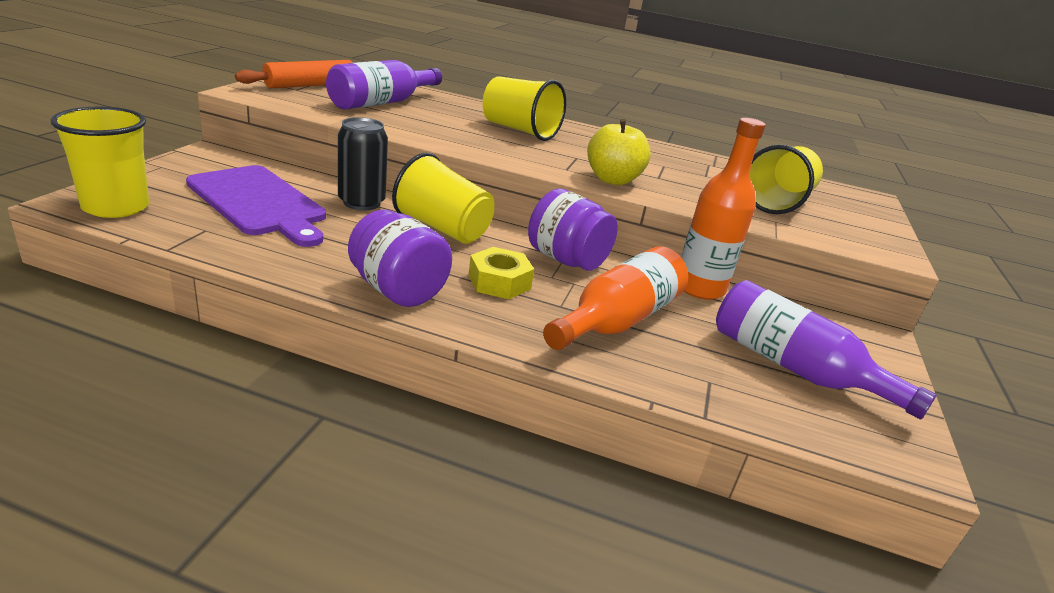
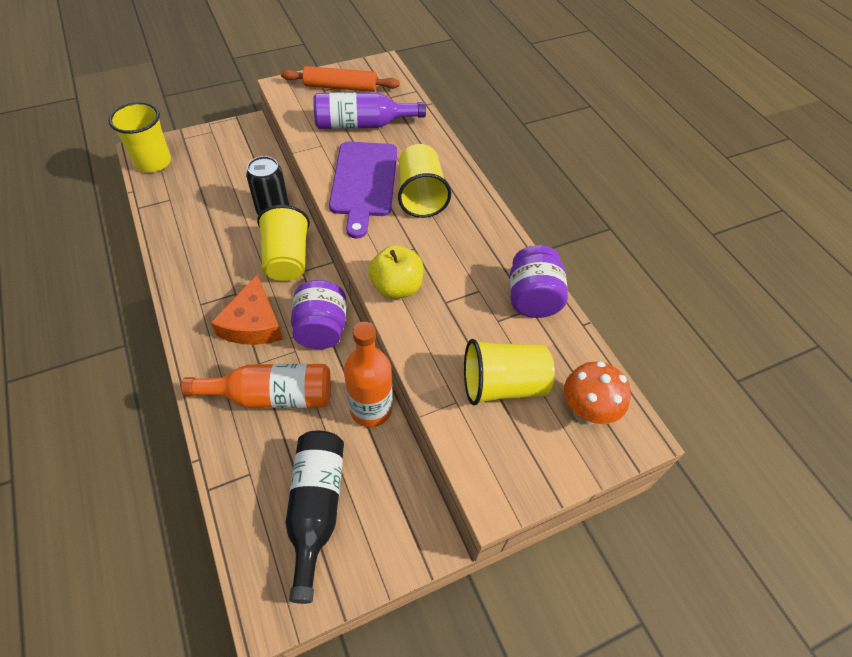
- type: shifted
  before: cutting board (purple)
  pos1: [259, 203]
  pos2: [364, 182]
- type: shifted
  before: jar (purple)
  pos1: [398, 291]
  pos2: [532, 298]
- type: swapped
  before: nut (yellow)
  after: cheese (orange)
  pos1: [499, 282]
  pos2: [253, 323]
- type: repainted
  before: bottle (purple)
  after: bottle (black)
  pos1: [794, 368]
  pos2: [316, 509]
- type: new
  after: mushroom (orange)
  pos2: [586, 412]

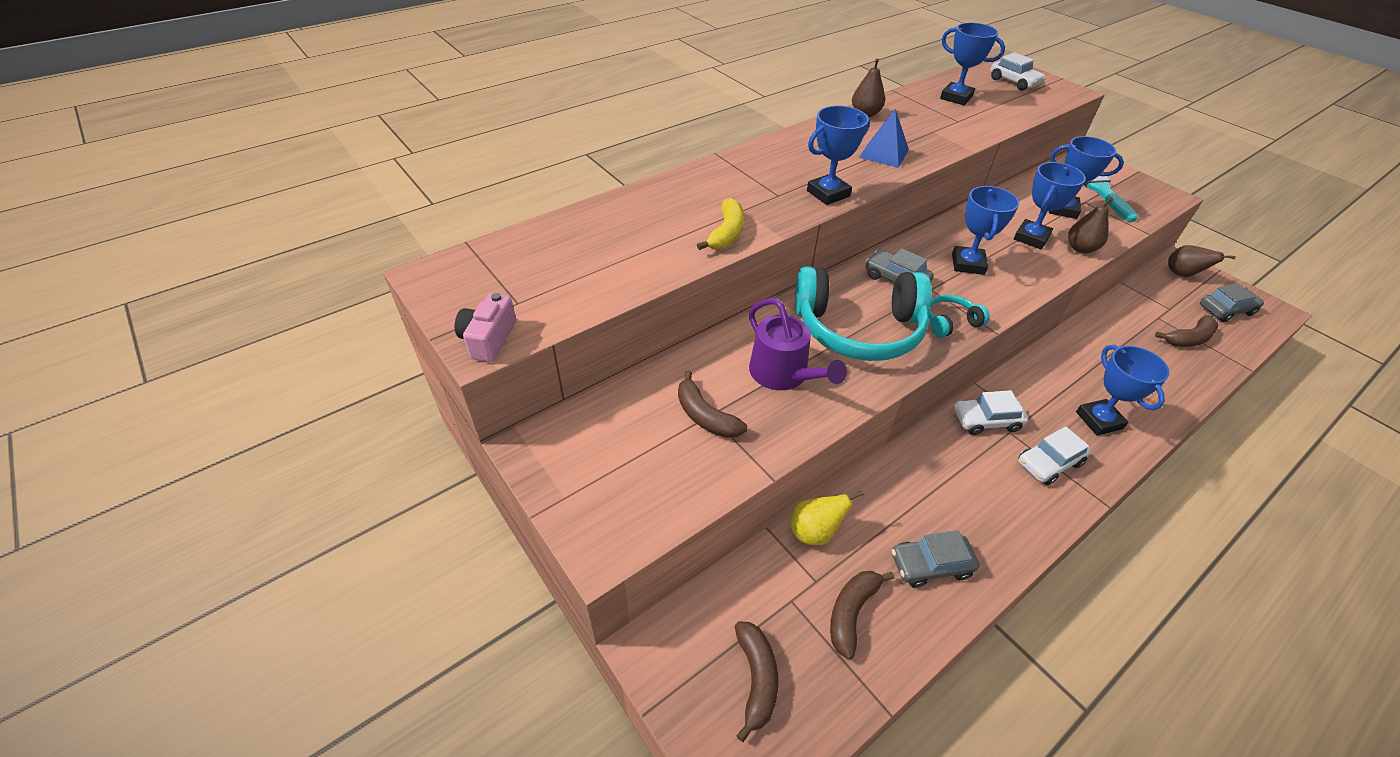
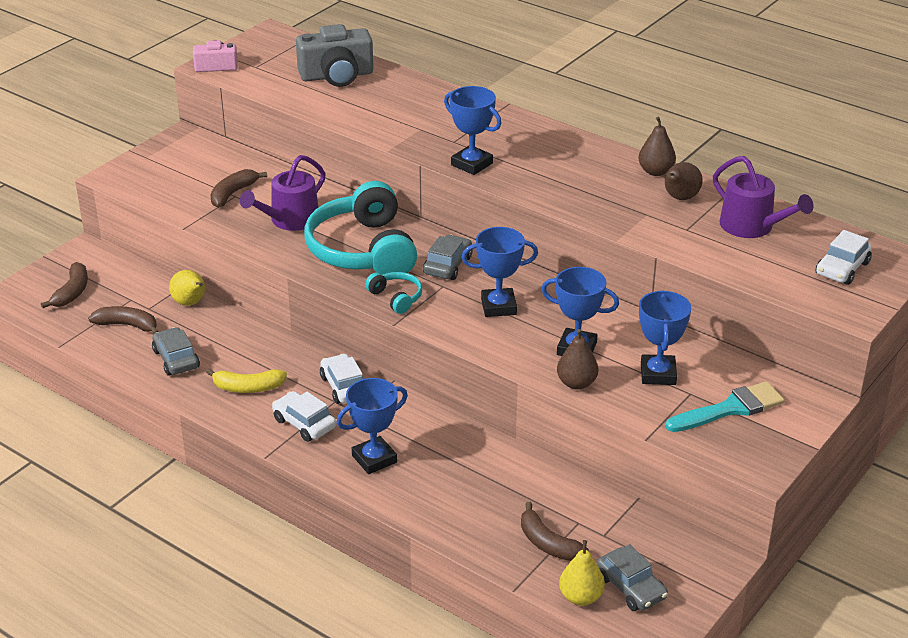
- type: swapped
  before: trophy (blue)
  after: watering can (purple)
  pos1: [956, 97]
  pos2: [752, 226]
- type: gone
  before: pyramid (blue)
  pos1: [884, 153]
- type: shifted
  before: banana (yellow)
  pos1: [727, 233]
  pos2: [248, 388]
- type: shifted
  before: pear (brown)
  pos1: [1182, 274]
  pos2: [680, 198]
- type: rotated
  before: banana (brown)
  pos1: [756, 679]
  pos2: [72, 292]
  turn: -60
- type: new
  after: camera (grey)
  pos2: [337, 76]
- type: new
  after: pear (yellow)
  pos2: [581, 597]

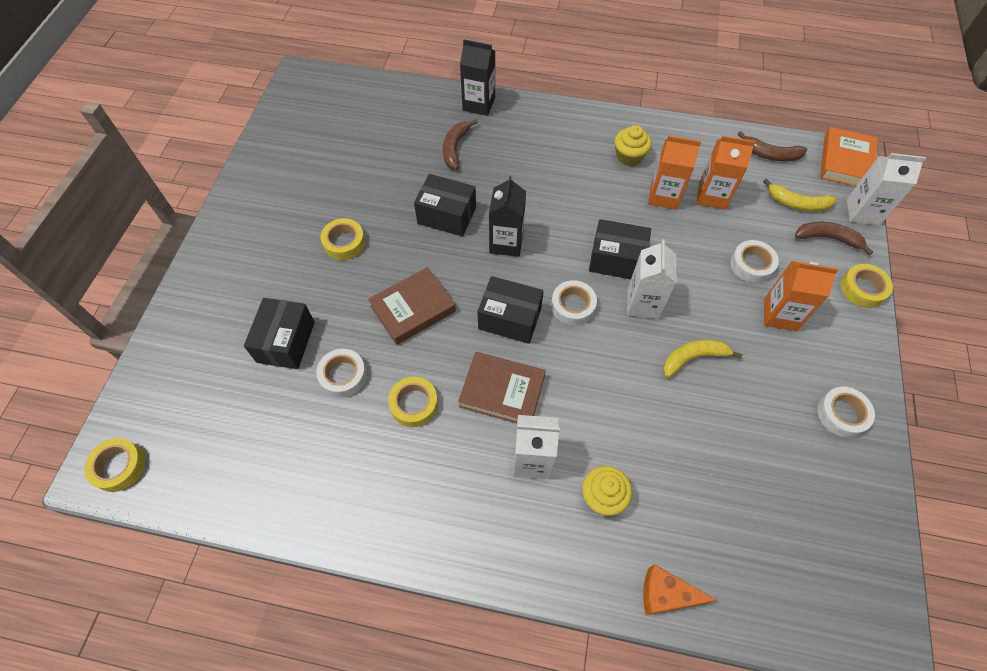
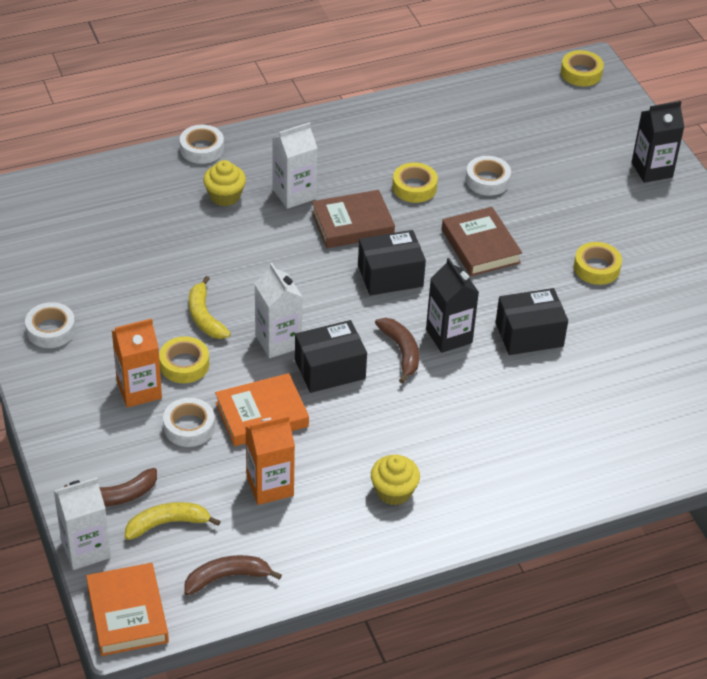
- type: shifted
  before: carton (black)
  pos1: [479, 104]
  pos2: [652, 170]
- type: shifted
  before: banana (brown)
  pos1: [455, 148]
  pos2: [401, 351]
- type: gone
  before: carton (orange)
  pos1: [663, 196]
- type: shifted
  before: tape (yellow)
  pos1: [862, 289]
  pos2: [184, 364]
- type: rotated
  before: book (brown)
  pos1: [413, 309]
  pos2: [480, 246]
  turn: -45
- type: shifted
  before: tape (white)
  pos1: [573, 306]
  pos2: [202, 149]
- type: gone
  before: box (black)
  pos1: [286, 342]
- type: rotated
  before: banana (yellow)
  pos1: [693, 358]
  pos2: [204, 317]
  turn: 120
- type: gone
  before: cheese (orange)
  pos1: [666, 595]
- type: new
  after: book (orange)
  pos2: [262, 414]

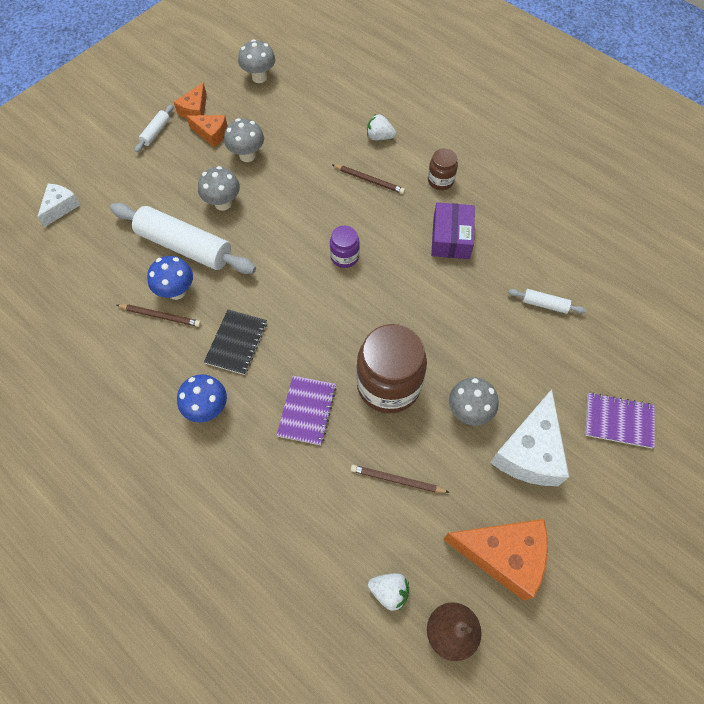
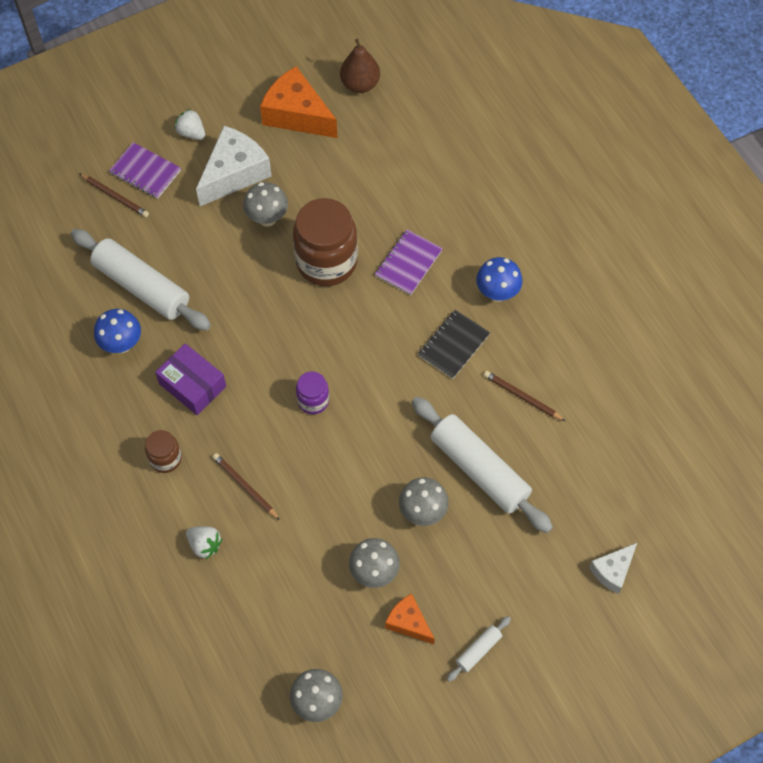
- type: gone
  before: cheese (orange)
  pos1: [195, 110]
- type: rotated
  before: box (purple)
  pos1: [451, 238]
  pos2: [192, 385]
  turn: -75
- type: shifted
  before: mushroom (blue)
  pos1: [176, 291]
  pos2: [122, 344]
- type: scaled
  before: rolling pin (white)
  pos1: [544, 304]
  pos2: [142, 286]
  scale: 2.26
- type: shifted
  before: pencil (brown)
  pos1: [397, 480]
  pos2: [115, 196]
- type: shifted
  before: strawberry (white)
  pos1: [389, 591]
  pos2: [191, 133]

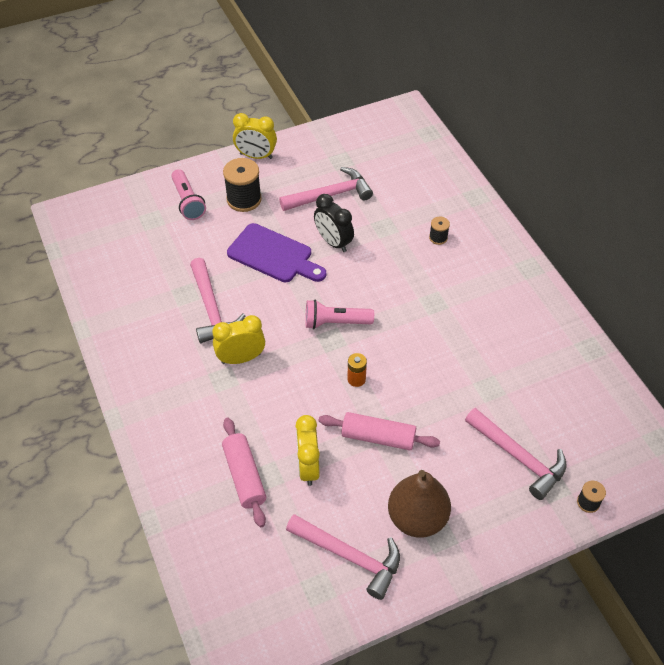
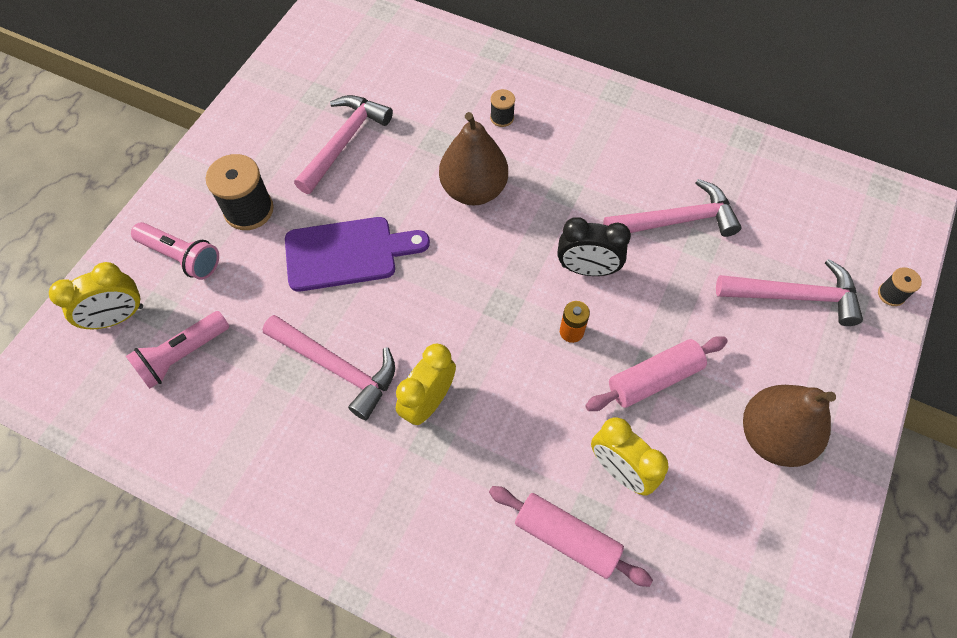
- type: shifted
  before: clock (yellow)
  pos1: [256, 156]
  pos2: [117, 317]
- type: shifted
  before: clock (black)
  pos1: [333, 242]
  pos2: [587, 269]
- type: shifted
  before: flashlight (pink)
  pos1: [335, 322]
  pos2: [182, 355]
- type: shifted
  before: hammer (pink)
  pos1: [349, 556]
  pos2: [676, 220]
- type: new
  after: pear (brown)
  pos2: [473, 190]

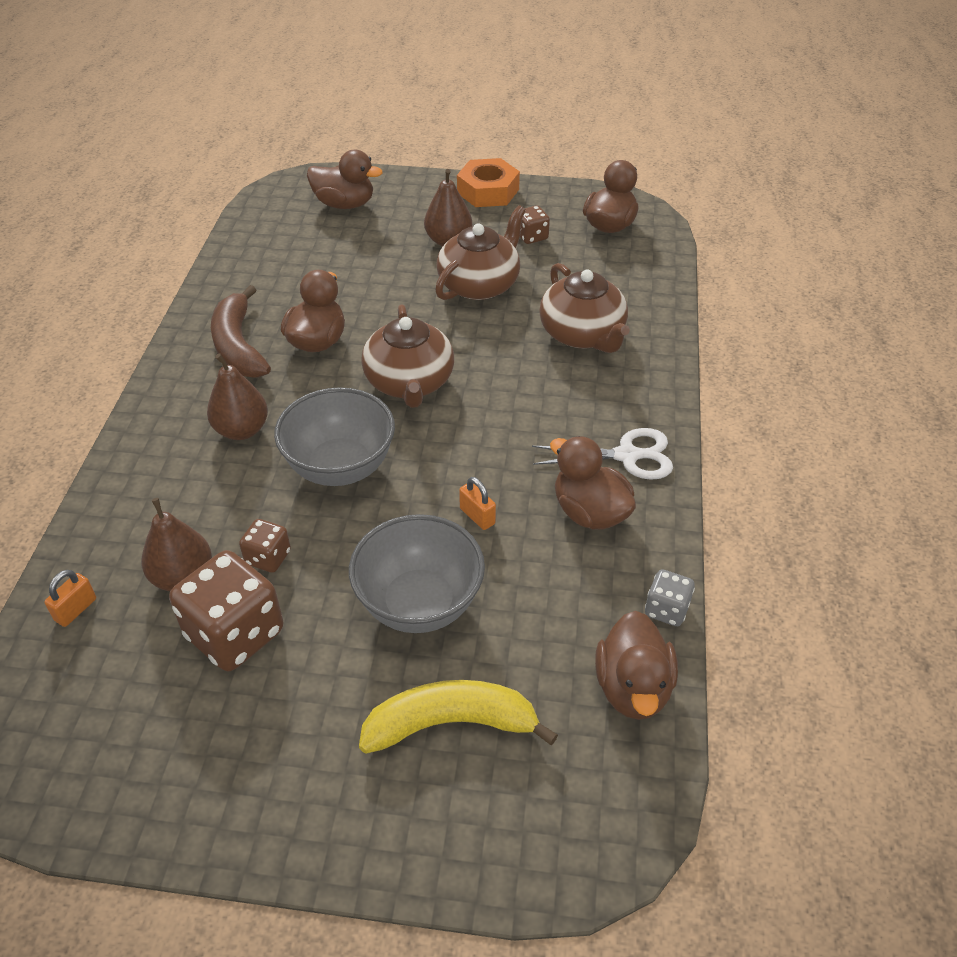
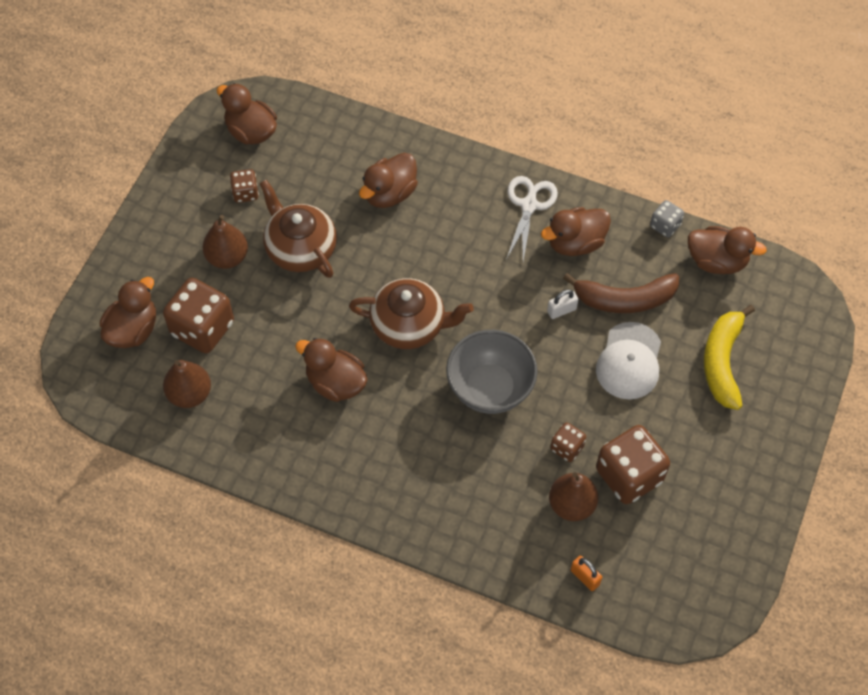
- type: gone
  before: nut (orange)
  pos1: [488, 191]
- type: swapped
  before: teapot (brown)
  after: duck (brown)
  pos1: [582, 334]
  pos2: [389, 193]
- type: shifted
  before: banana (brown)
  pos1: [238, 346]
  pos2: [624, 299]
- type: shifted
  before: pear (brown)
  pos1: [242, 430]
  pos2: [190, 394]
- type: repainted
  before: padlock (orange)
  after: padlock (white)
  pos1: [477, 516]
  pos2: [561, 310]
- type: swapped
  before: bowl (grey)
  after: cap (white)
  pos1: [419, 604]
  pos2: [629, 361]
- type: new
  after: dice (brown)
  pos2: [202, 328]

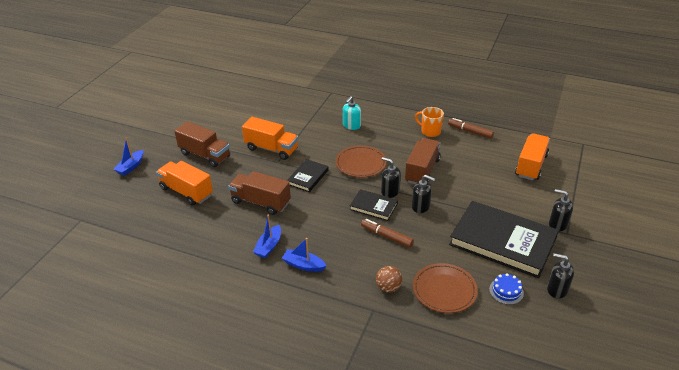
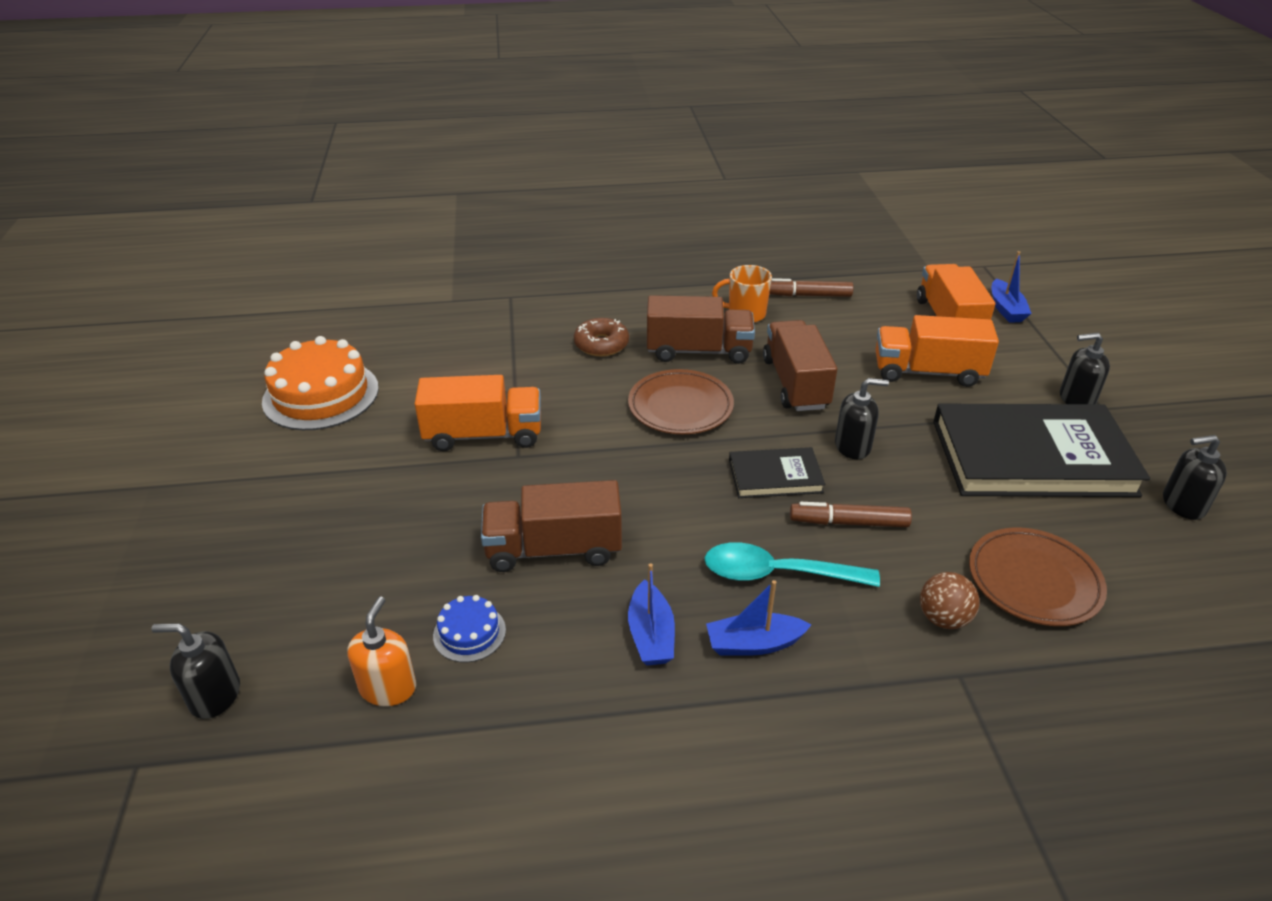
- type: swapped
  before: soap dispenser (turquoise)
  after: donut (brown)
  pos1: [351, 126]
  pos2: [601, 344]
- type: shifted
  before: truck (brown)
  pos1: [205, 155]
  pos2: [698, 351]
- type: shifted
  before: boat (blue)
  pos1: [131, 167]
  pos2: [1006, 309]
- type: shifted
  before: soap dispenser (black)
  pos1: [390, 191]
  pos2: [215, 695]
- type: gone
  before: book (black)
  pos1: [308, 177]
- type: shifted
  before: truck (orange)
  pos1: [186, 192]
  pos2: [927, 372]
- type: shifted
  before: cake (blue)
  pos1: [506, 291]
  pos2: [469, 633]
- type: new
  after: cake (orange)
  pos2: [321, 395]
- type: new
  after: spoon (turquoise)
  pos2: [777, 574]
- type: new
  after: soap dispenser (orange)
  pos2: [388, 687]

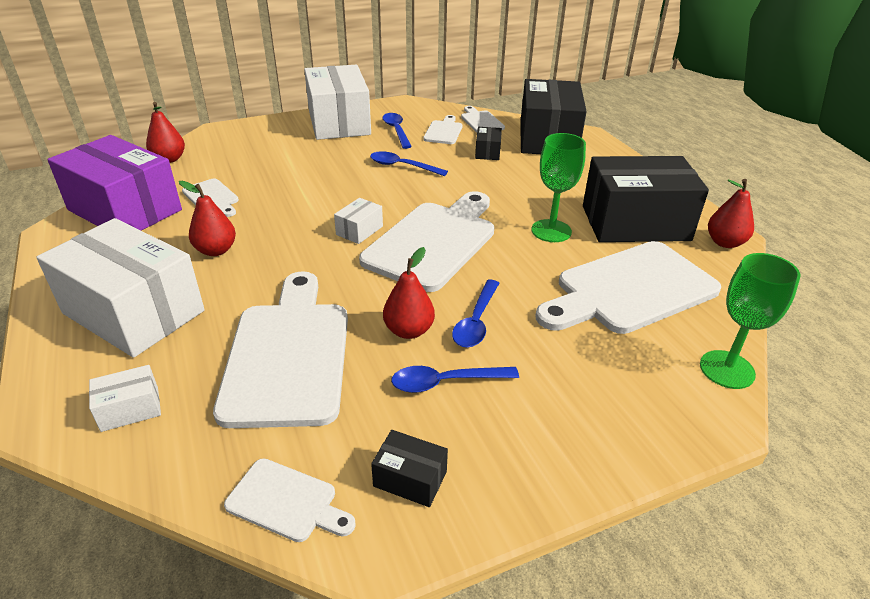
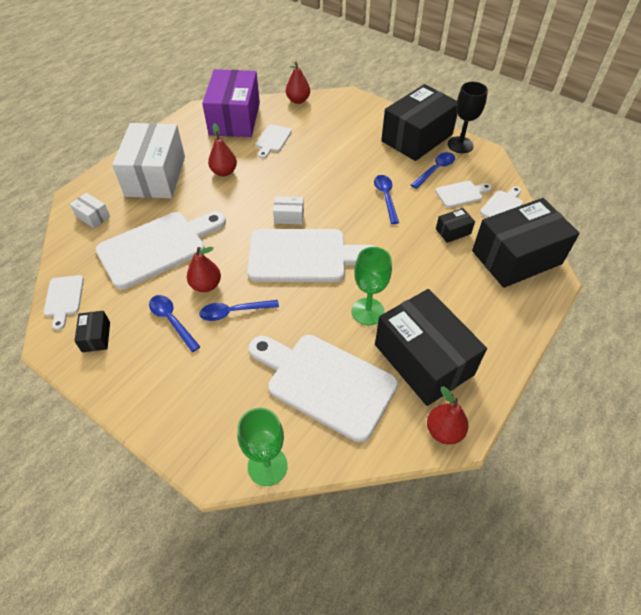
- type: repainted
  before: box (white)
  after: box (black)
  pos1: [339, 122]
  pos2: [417, 138]
- type: new
  after: goblet (black)
  pos2: [460, 145]

